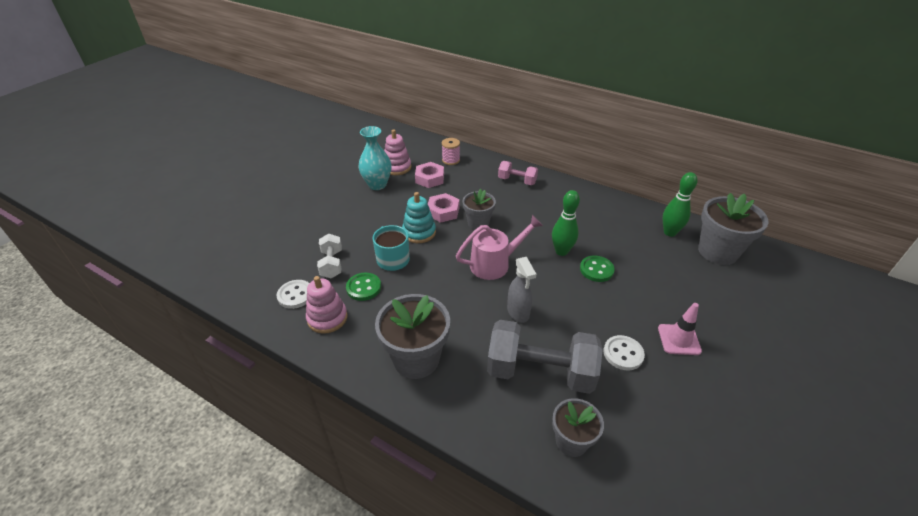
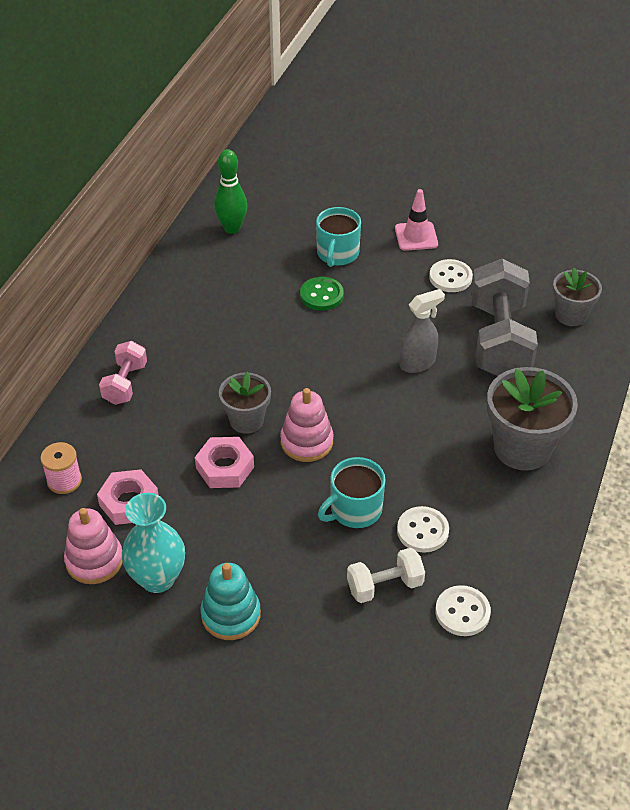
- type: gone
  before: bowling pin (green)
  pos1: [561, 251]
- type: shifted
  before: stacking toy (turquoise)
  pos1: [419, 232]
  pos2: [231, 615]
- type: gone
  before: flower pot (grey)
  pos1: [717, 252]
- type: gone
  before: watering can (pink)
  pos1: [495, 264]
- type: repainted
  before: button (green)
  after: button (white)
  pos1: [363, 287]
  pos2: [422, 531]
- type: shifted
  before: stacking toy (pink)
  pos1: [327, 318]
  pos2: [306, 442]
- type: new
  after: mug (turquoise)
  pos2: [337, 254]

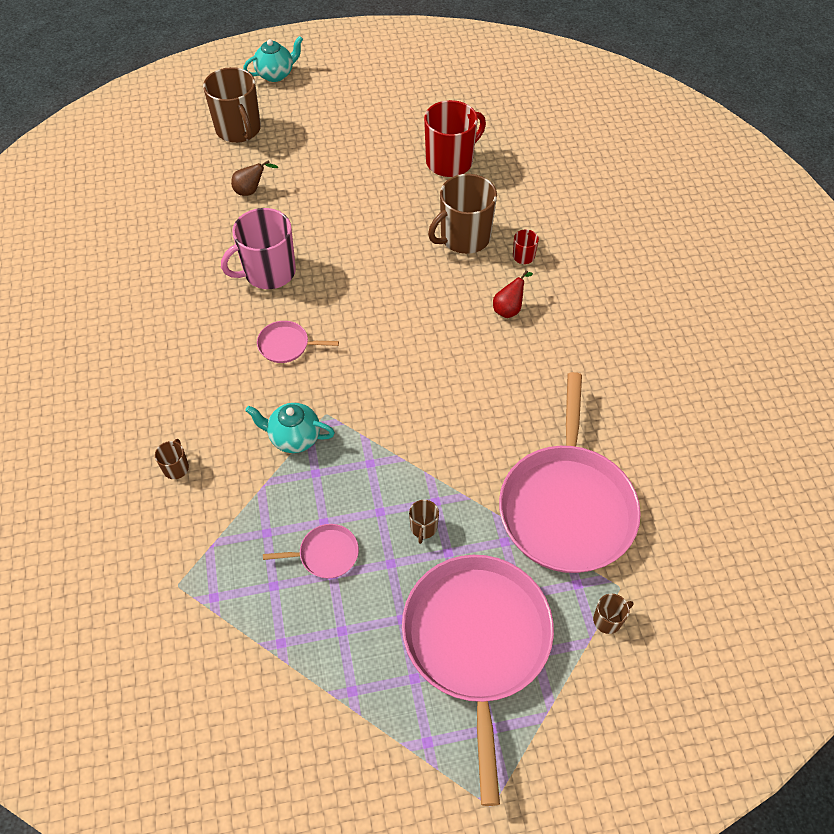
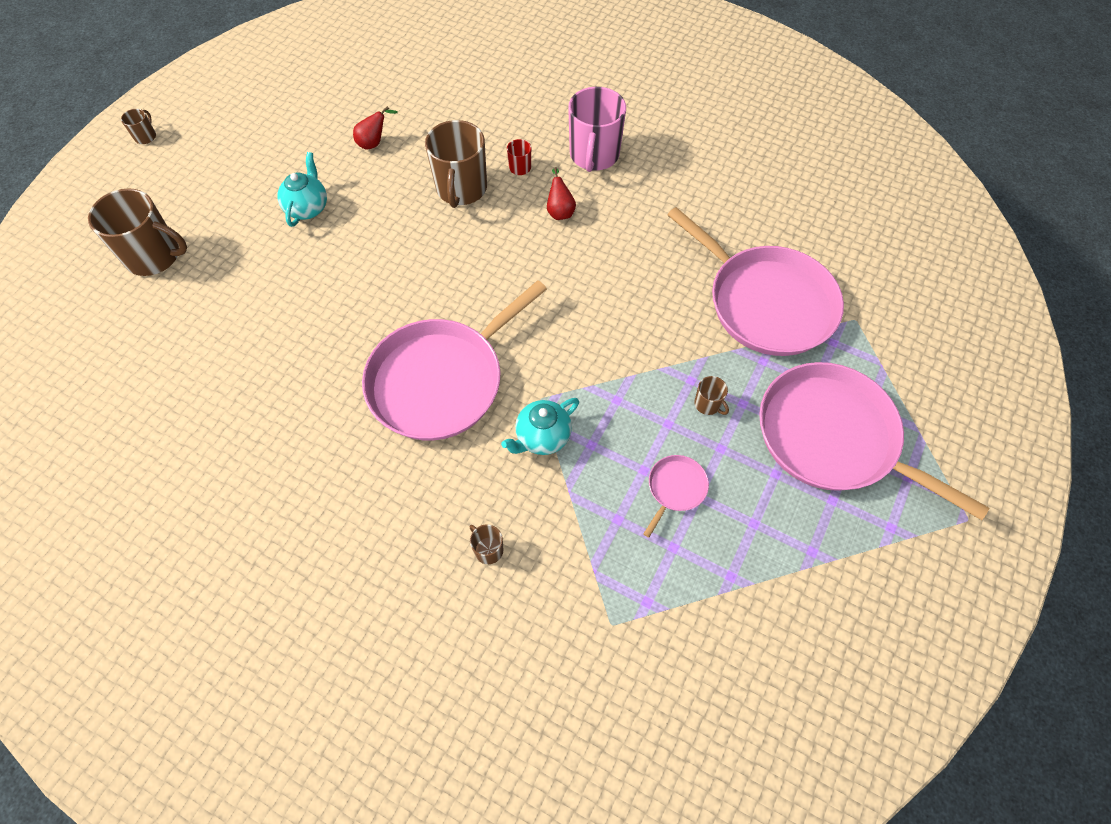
- type: shifted
  before: teapot (turquoise)
  pos1: [276, 74]
  pos2: [308, 208]
- type: swapped
  before: mug (red)
  after: pear (red)
  pos1: [450, 161]
  pos2: [374, 143]
- type: gone
  before: pear (brown)
  pos1: [251, 191]
- type: shifted
  before: mug (pink)
  pos1: [268, 272]
  pos2: [594, 155]
- type: scaled
  before: pan (pink)
  pos1: [286, 345]
  pos2: [441, 380]
  scale: 2.42
- type: shifted
  before: mug (brown)
  pos1: [608, 620]
  pos2: [146, 136]

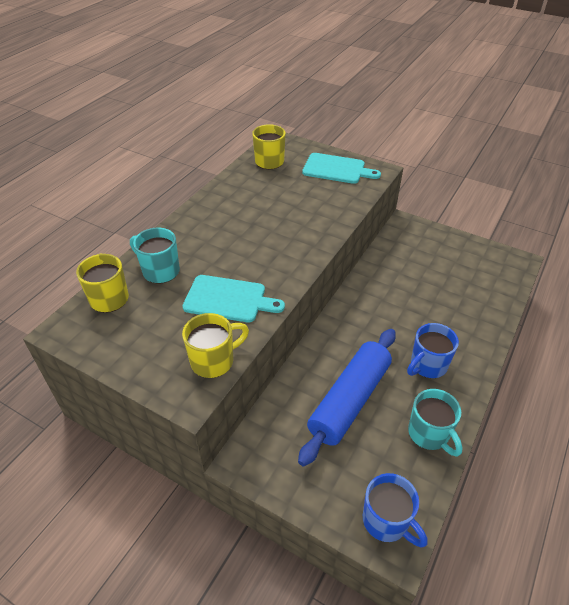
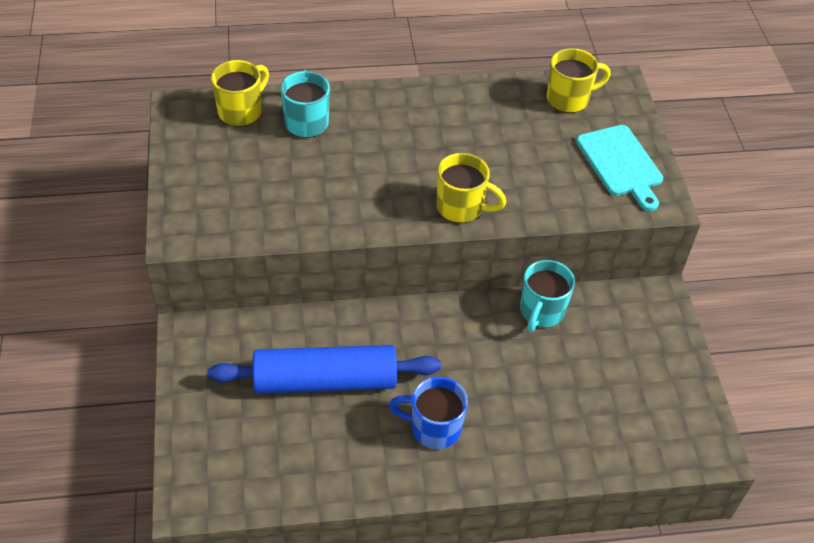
- type: gone
  before: cutting board (turquoise)
  pos1: [228, 299]
- type: shifted
  before: mug (yellow)
  pos1: [214, 361]
  pos2: [461, 207]
- type: shifted
  before: mug (turquoise)
  pos1: [429, 434]
  pos2: [541, 312]
- type: gone
  before: mug (blue)
  pos1: [386, 521]

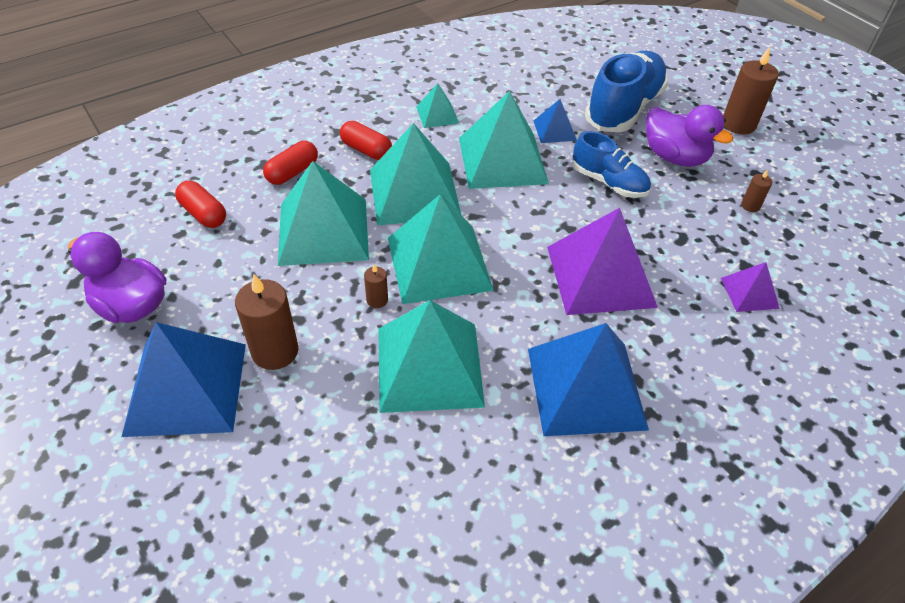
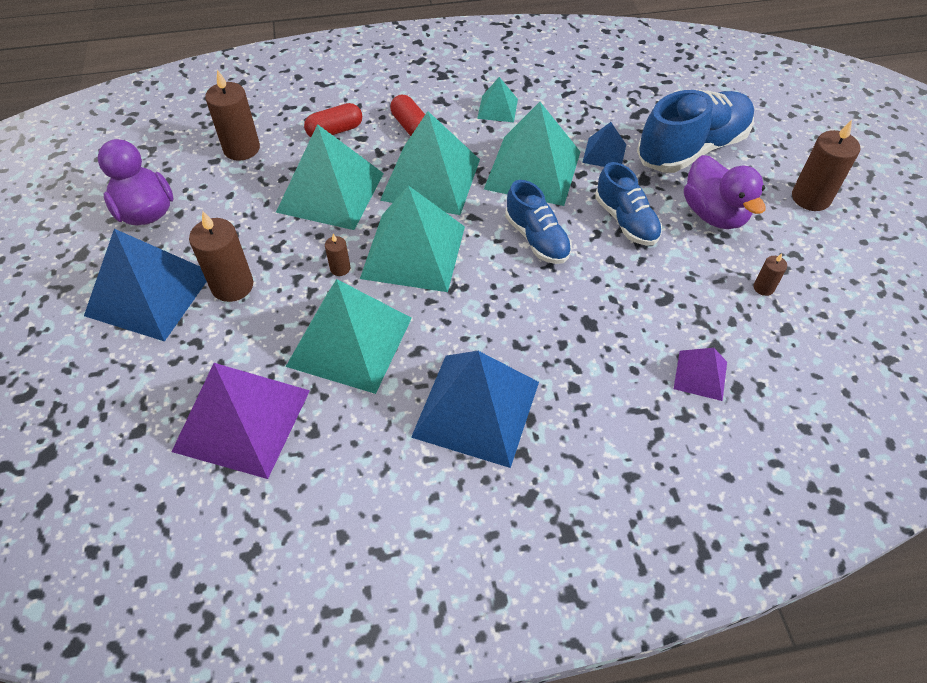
- type: swapped
  before: capsule (red)
  after: candle (brown)
  pos1: [203, 214]
  pos2: [241, 148]
- type: shifted
  before: pyramid (purple)
  pos1: [600, 276]
  pos2: [242, 420]
- type: new
  after: shoe (blue)
  pos2: [537, 239]

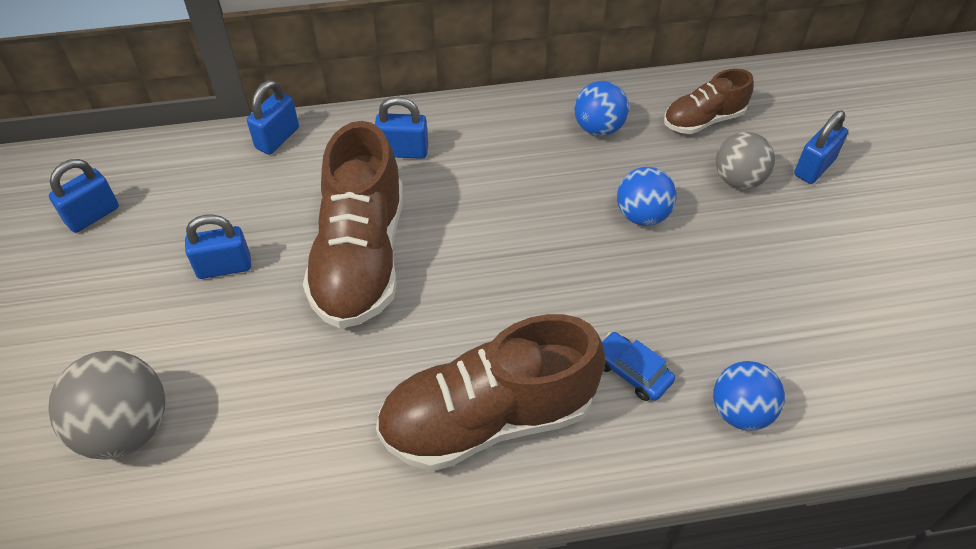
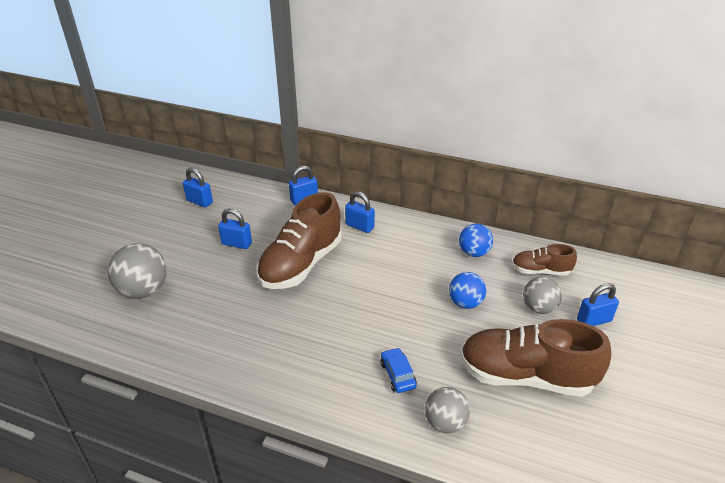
- type: rotated
  before: padlock (blue)
  pos1: [92, 215]
  pos2: [199, 202]
  turn: 45
- type: shifted
  before: shoe (brown)
  pos1: [488, 418]
  pos2: [526, 376]
- type: repainted
  before: ball (blue)
  after: ball (grey)
  pos1: [740, 411]
  pos2: [445, 423]

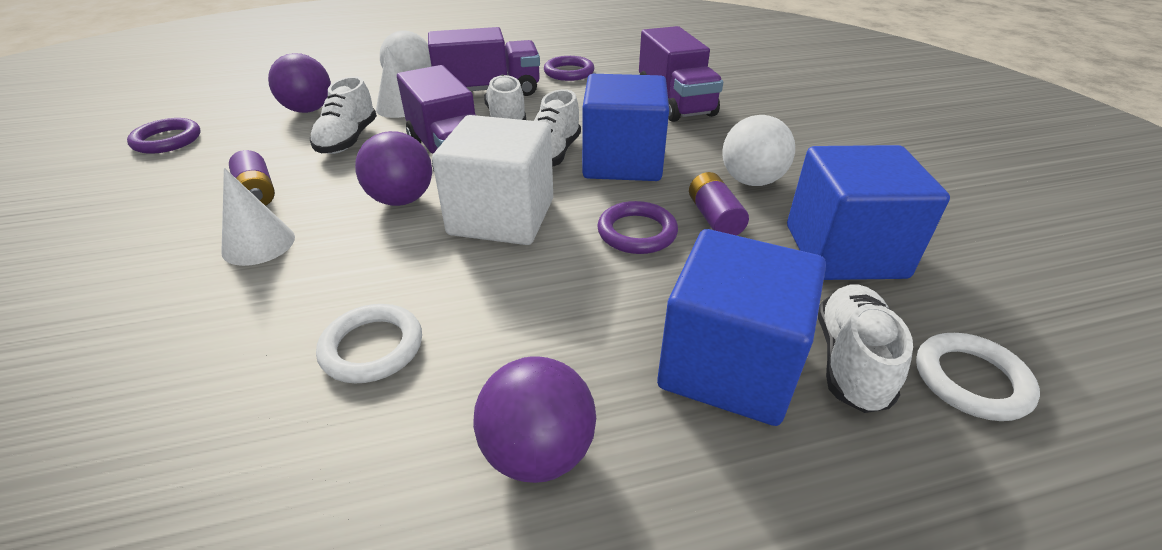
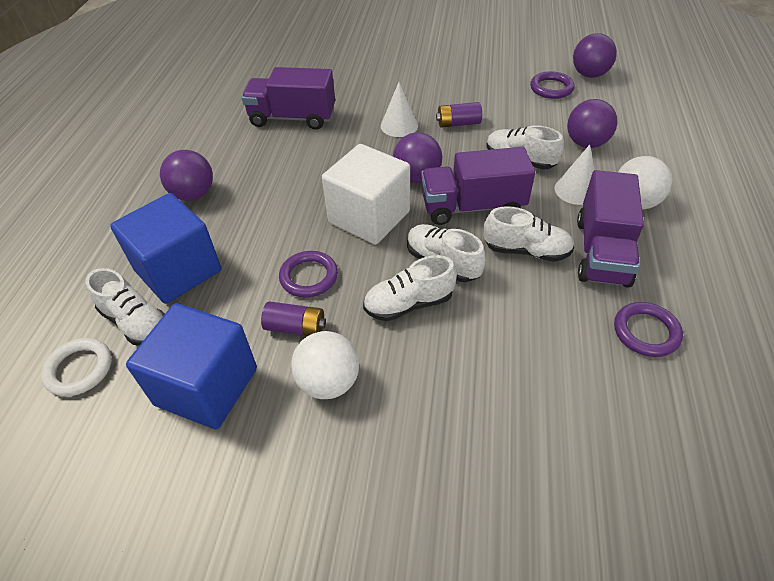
- type: shifted
  before: truck (purple)
  pos1: [675, 102]
  pos2: [292, 118]
- type: swapped
  before: cube (blue)
  after: shoe (white)
  pos1: [622, 162]
  pos2: [408, 304]
- type: gone
  before: ring (white)
  pos1: [372, 347]
- type: new
  after: ball (purple)
  pos2: [589, 74]

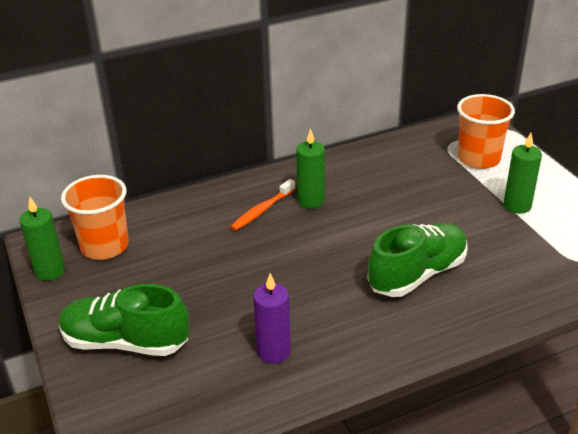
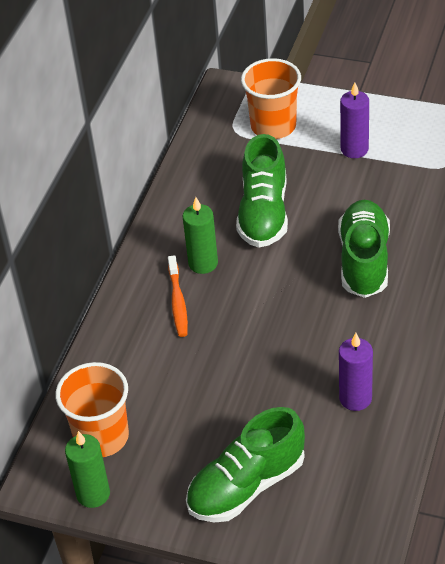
- type: repainted
  before: candle (green)
  after: candle (purple)
  pos1: [517, 206]
  pos2: [354, 149]
- type: new
  after: shoe (green)
  pos2: [264, 213]

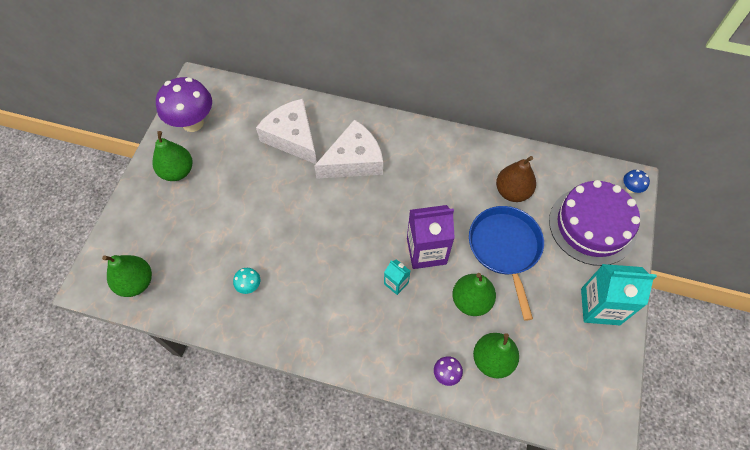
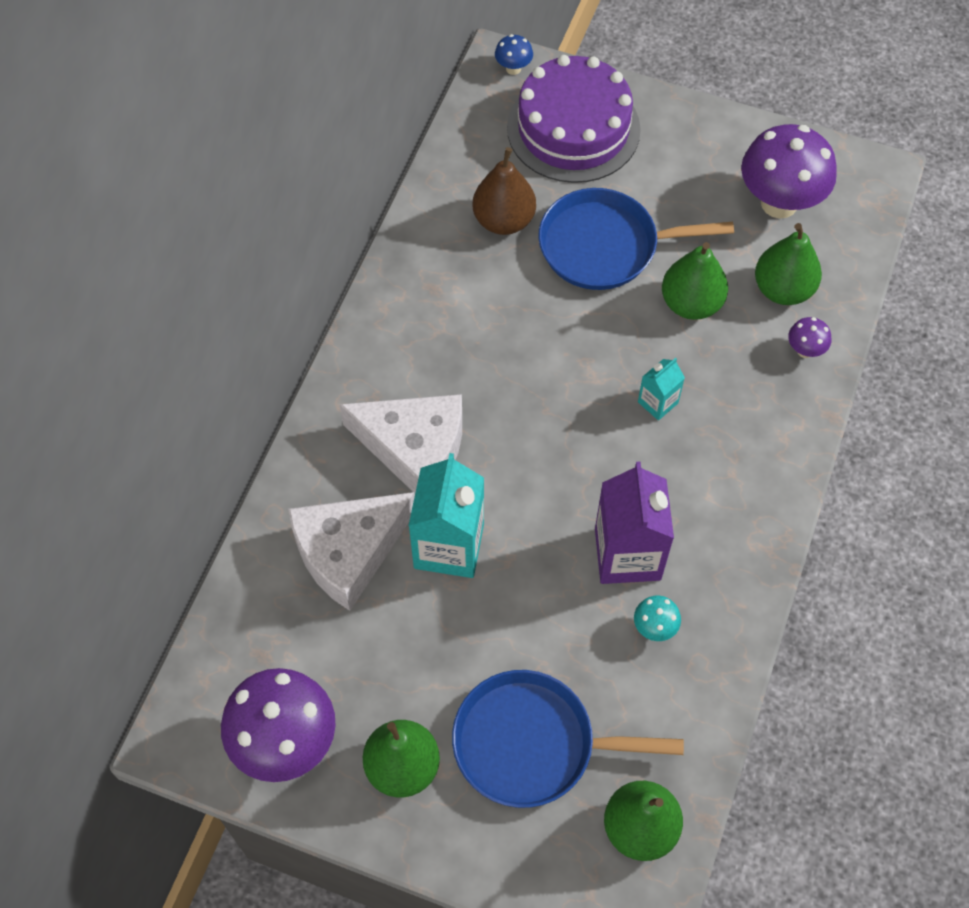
- type: rotated
  before: cheese (white)
  pos1: [354, 160]
  pos2: [414, 448]
  turn: 135
- type: shifted
  before: carton (purple)
  pos1: [426, 251]
  pos2: [627, 554]
- type: shifted
  before: carton (turquoise)
  pos1: [600, 306]
  pos2: [449, 546]
- type: new
  after: mushroom (purple)
  pos2: [779, 203]
- type: new
  after: pan (blue)
  pos2: [531, 743]

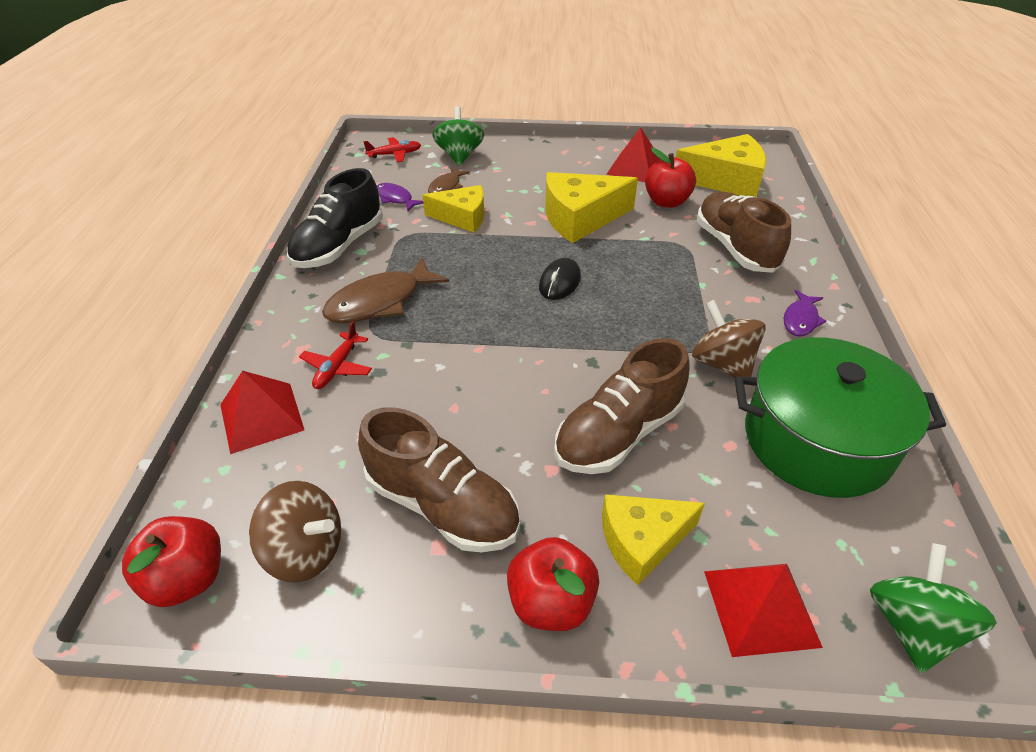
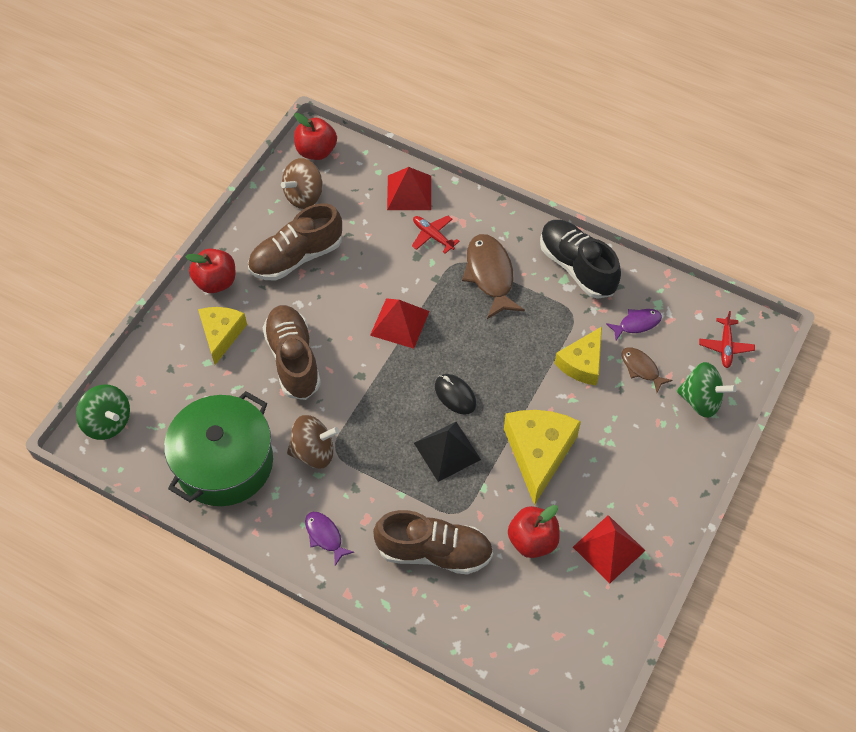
- type: gone
  before: cheese (yellow)
  pos1: [725, 180]
- type: shifted
  before: pyramid (red)
  pos1: [760, 608]
  pos2: [399, 323]
- type: new
  after: pyramid (black)
  pos2: [447, 451]

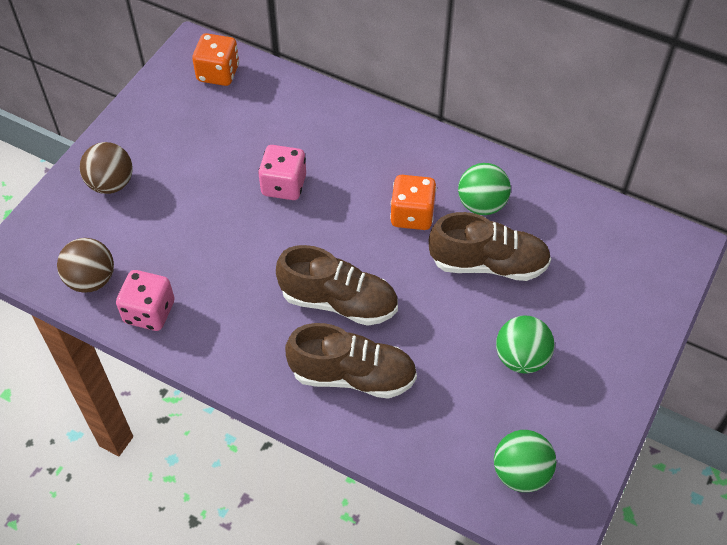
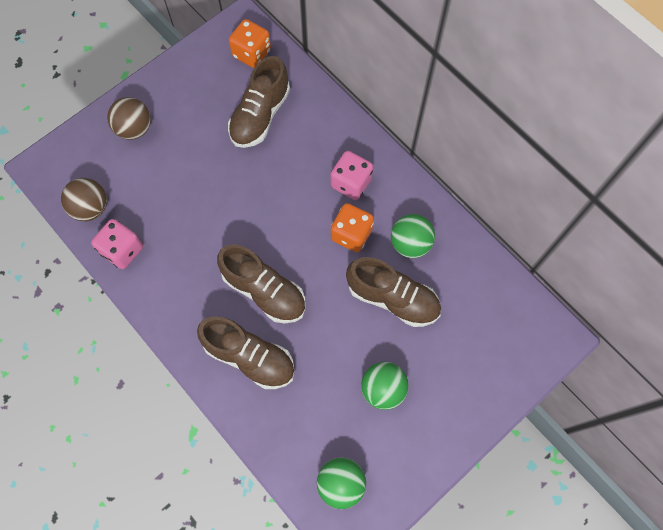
- type: shifted
  before: dice (pink)
  pos1: [284, 185]
  pos2: [351, 183]
- type: new
  after: shoe (brown)
  pos2: [260, 115]

